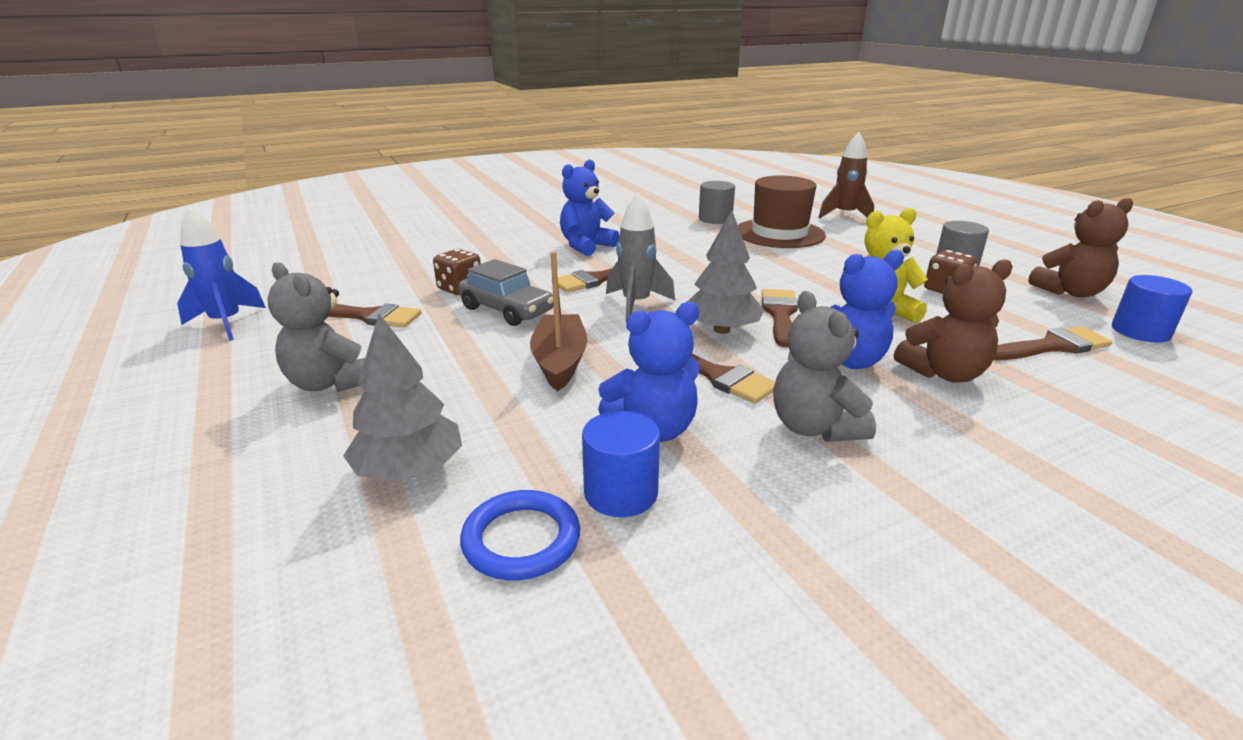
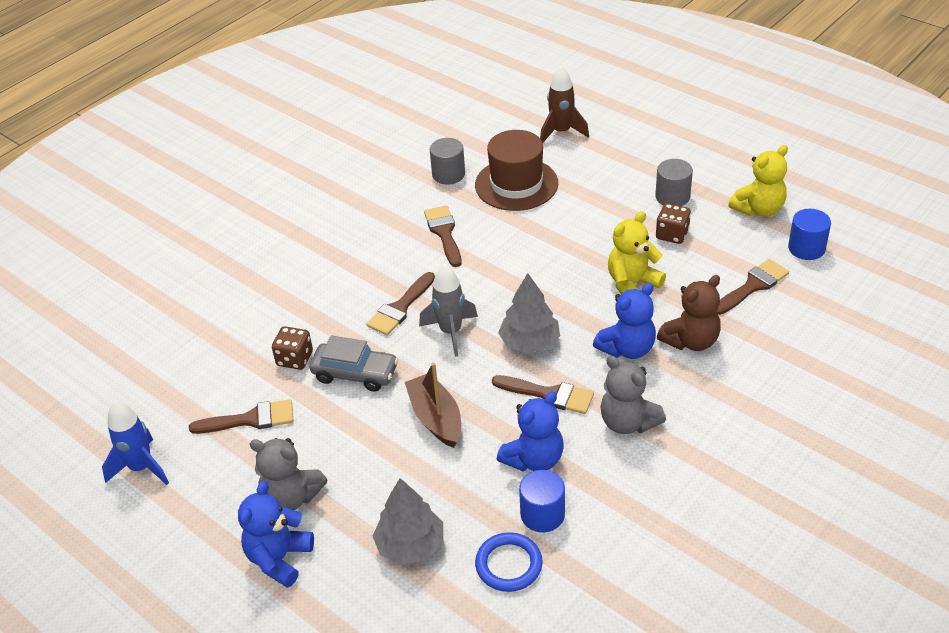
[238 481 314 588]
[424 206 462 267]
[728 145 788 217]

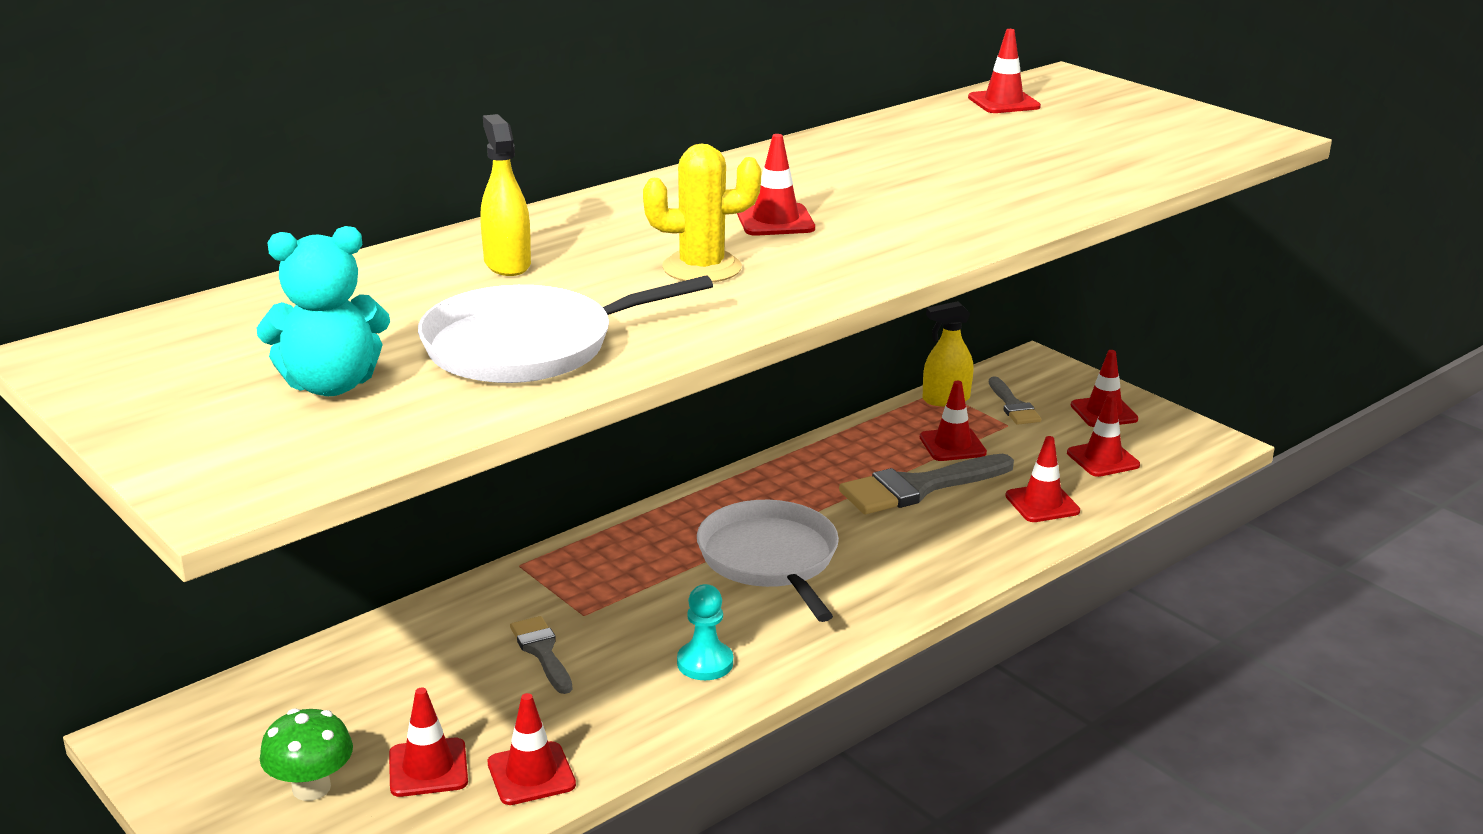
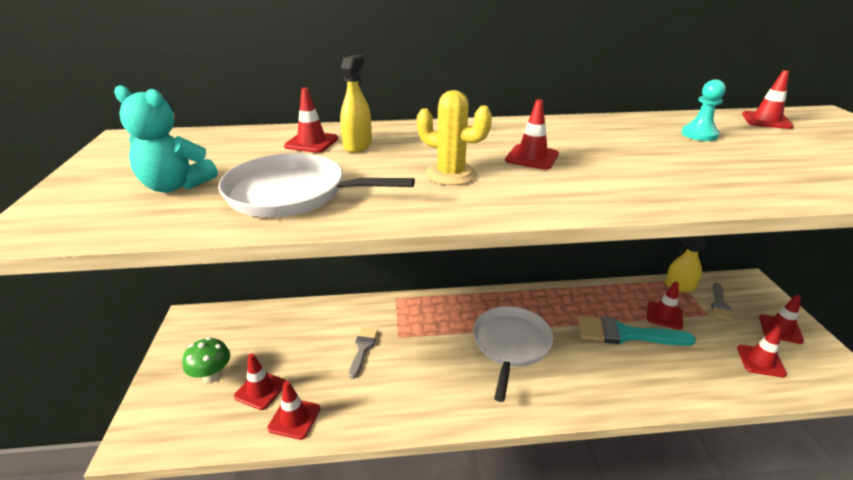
[681 79 726 141]
[578 316 696 346]
[284 88 339 153]

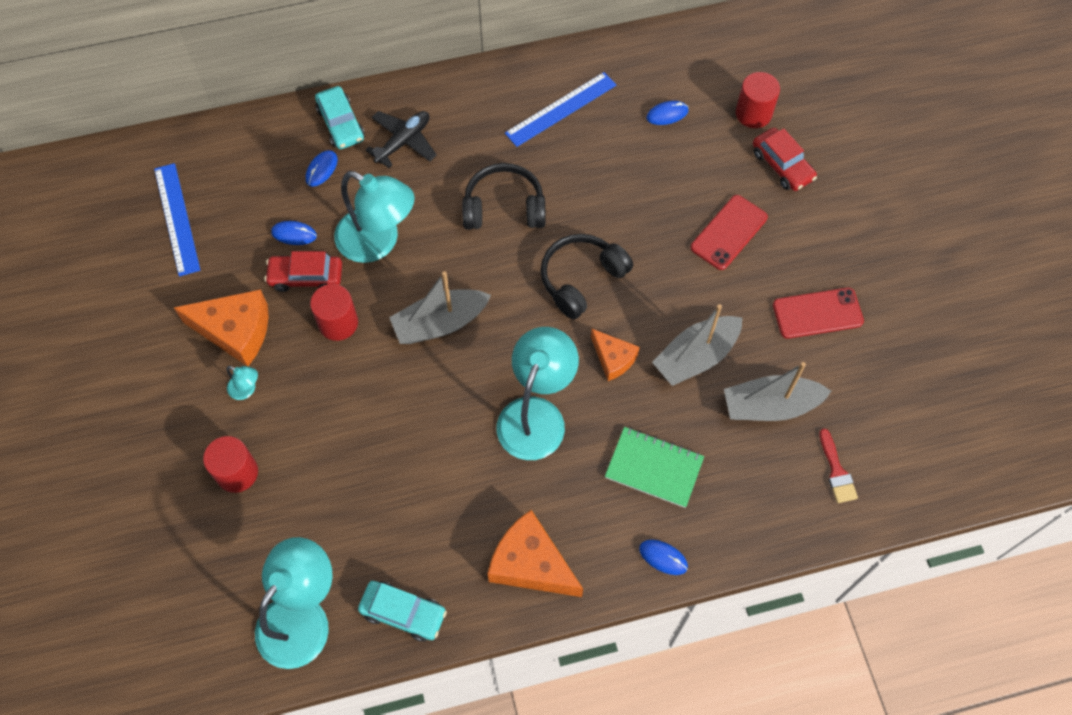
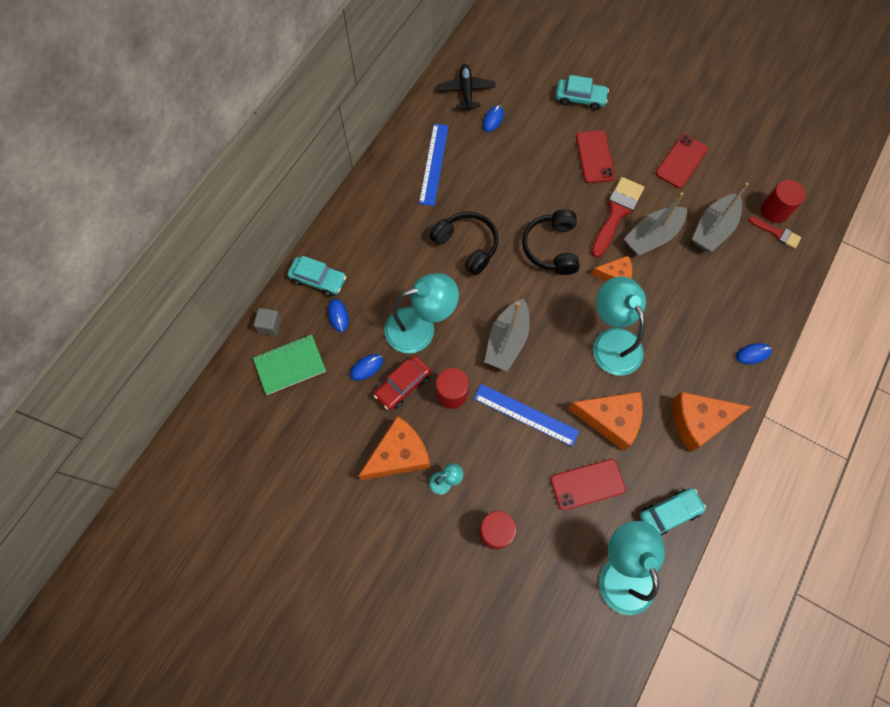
[474 384 579 447]
[437 64 496 111]
[430 211 499 276]
[253 335 326 395]
[624 192 687 256]
[761 180 806 223]
[556 75 609 110]
[254 308 282 335]
[550 459 626 510]
[568 391 643 451]
[591 177 644 258]

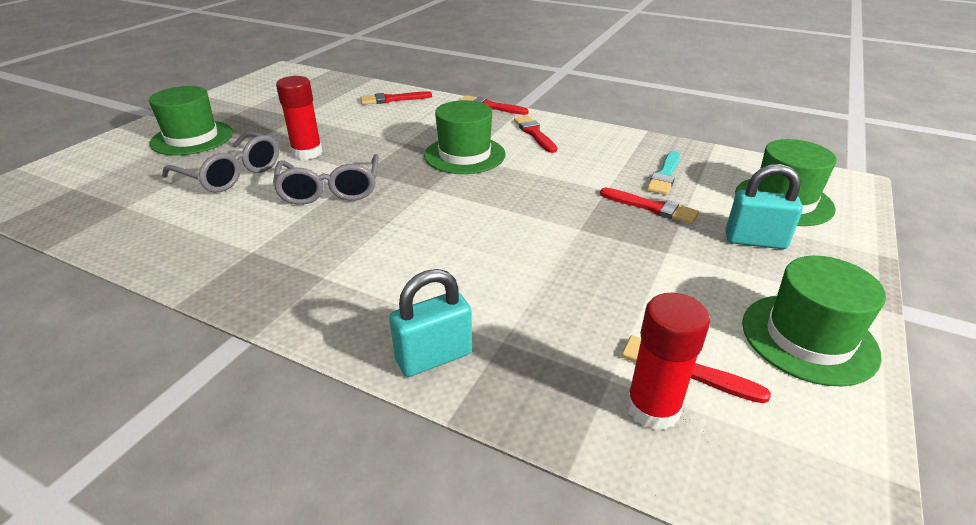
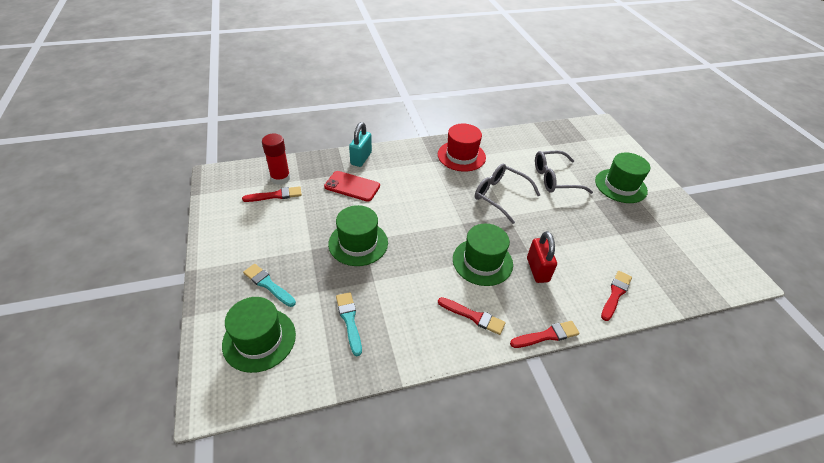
[276 76 323 160] (first image)
[600 188 699 224] (first image)
[243 264 296 307]
[328 205 388 266]
[324 171 380 202]
[438 124 486 172]
[527 231 557 283]

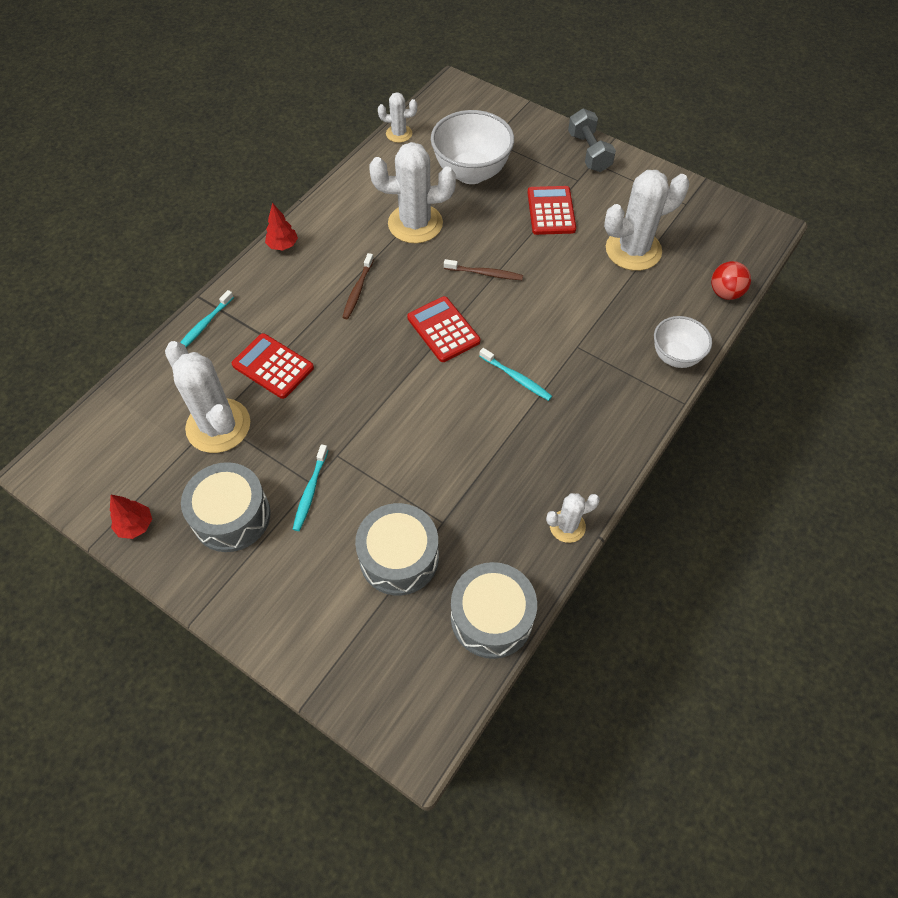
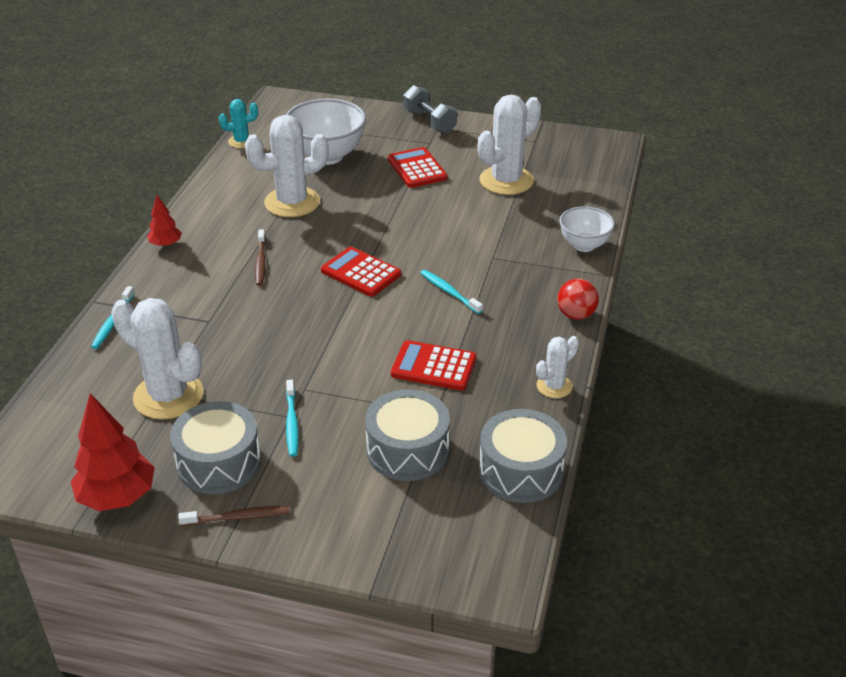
[71 393 155 511]
[391 340 477 390]
[219 99 258 148]
[178 506 290 526]
[420 270 483 314]
[557 279 599 320]

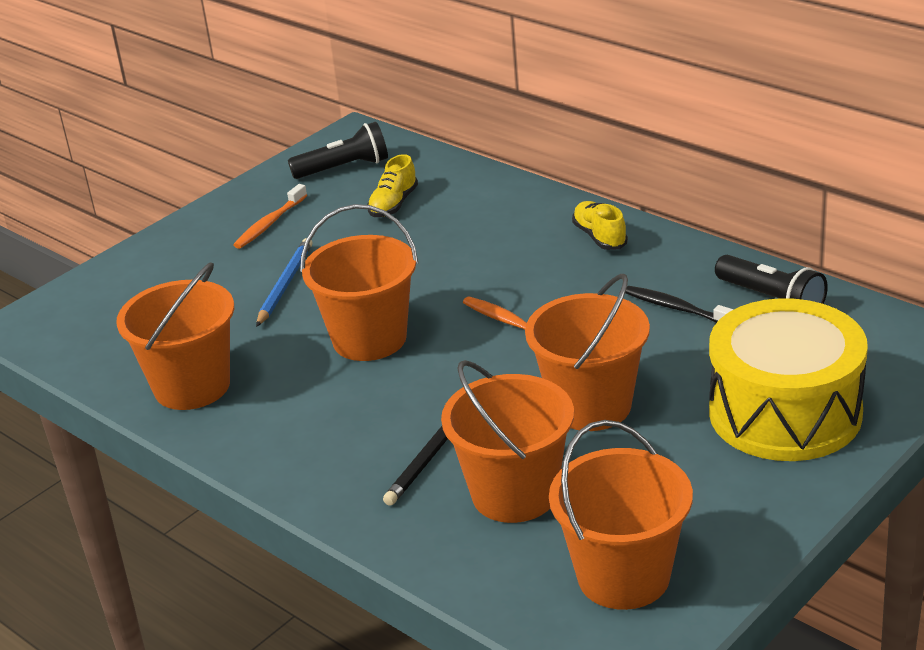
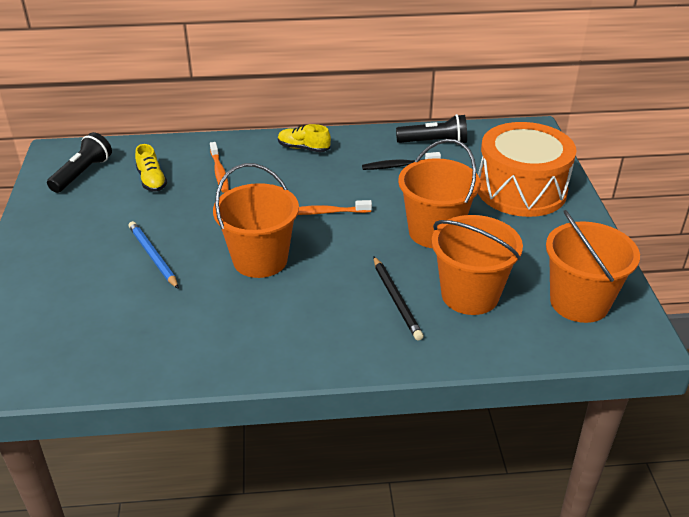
[116 262 234 410] (first image)
[210 142 229 193]
[478 122 576 217]

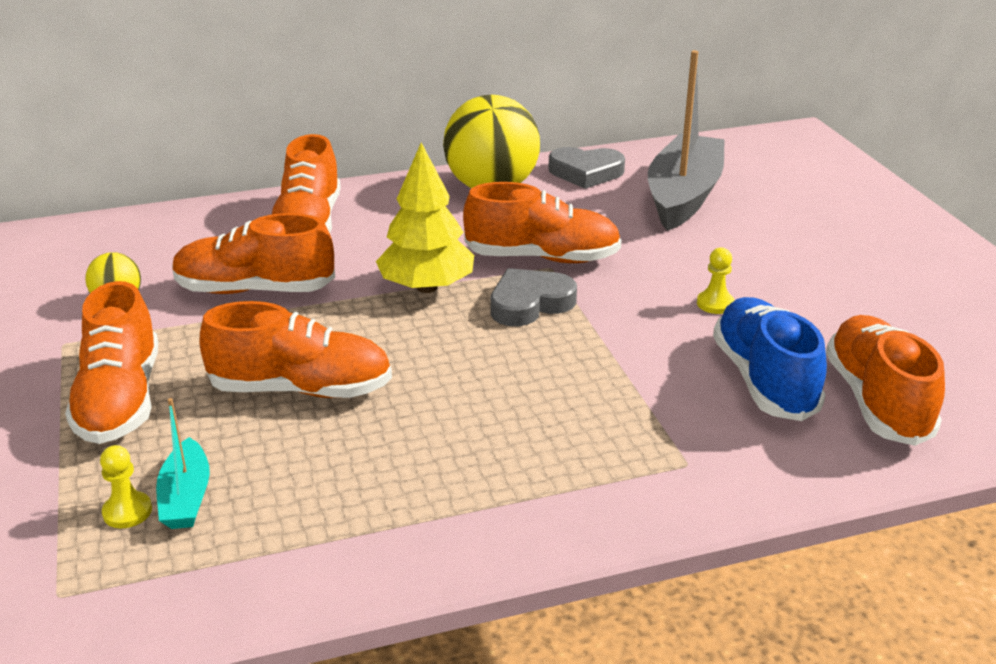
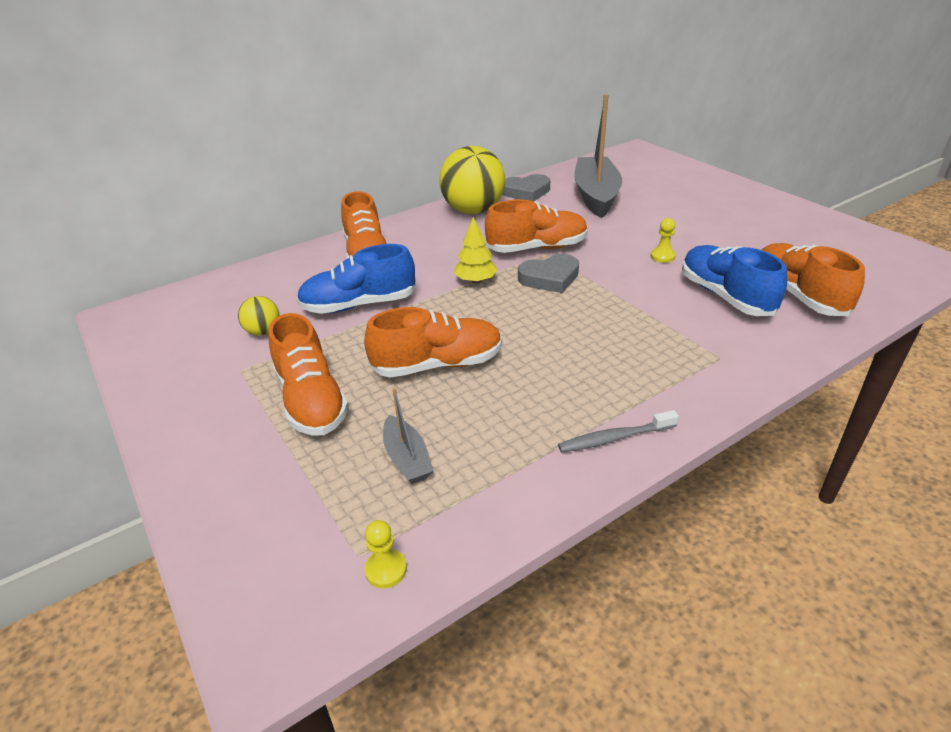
[364 520 407 588]
[383 388 433 484]
[297 244 416 314]
[454 217 497 283]
[518 254 579 293]
[558 410 679 453]

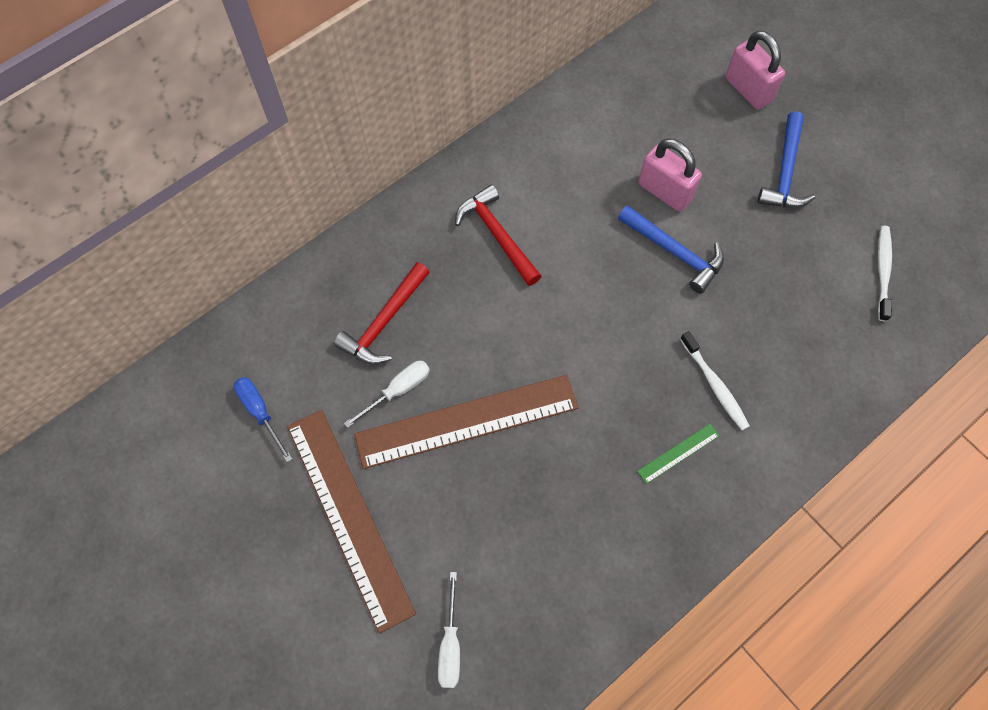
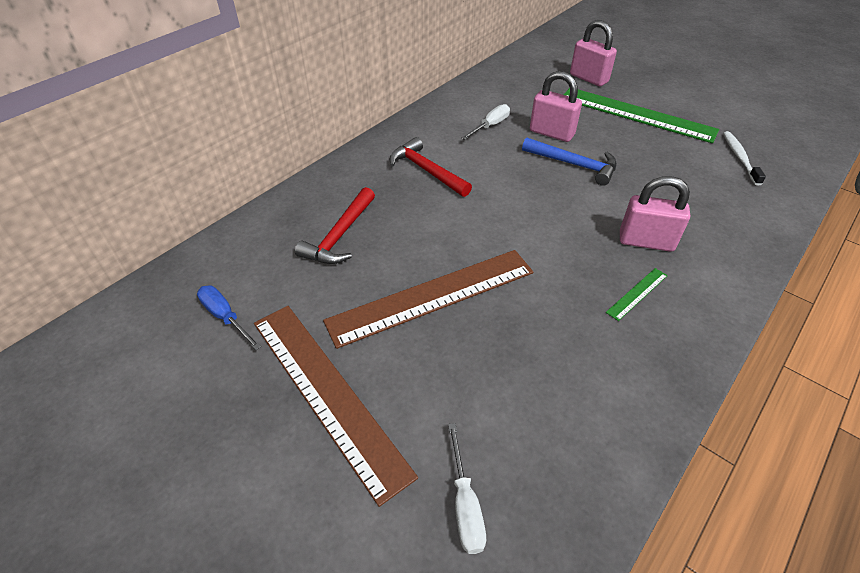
[462 104 510 140]
[620 176 690 252]
[564 88 719 143]

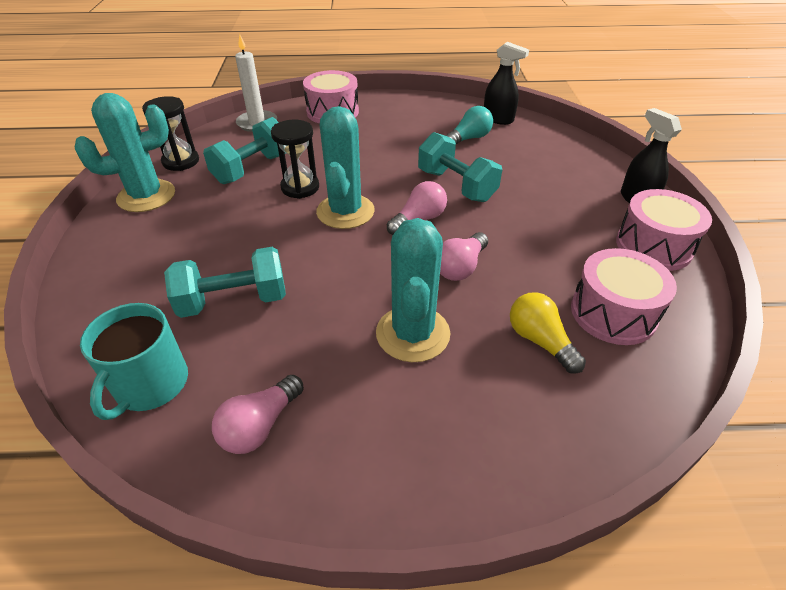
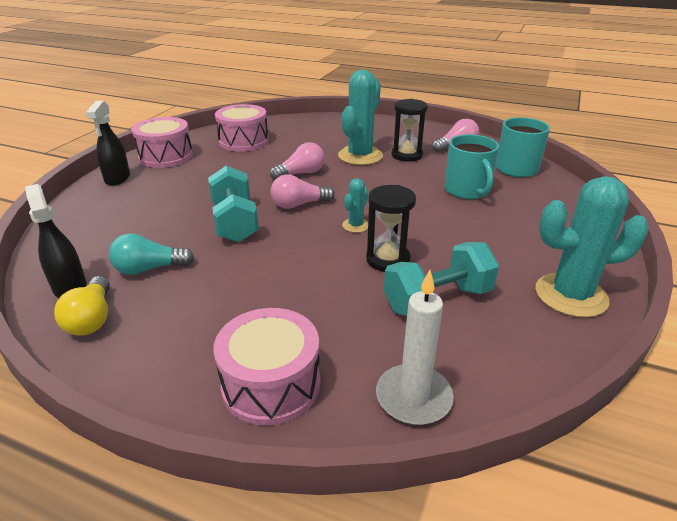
[392 99 428 162]
[444 134 499 199]
[342 178 368 233]
[54 276 110 336]

